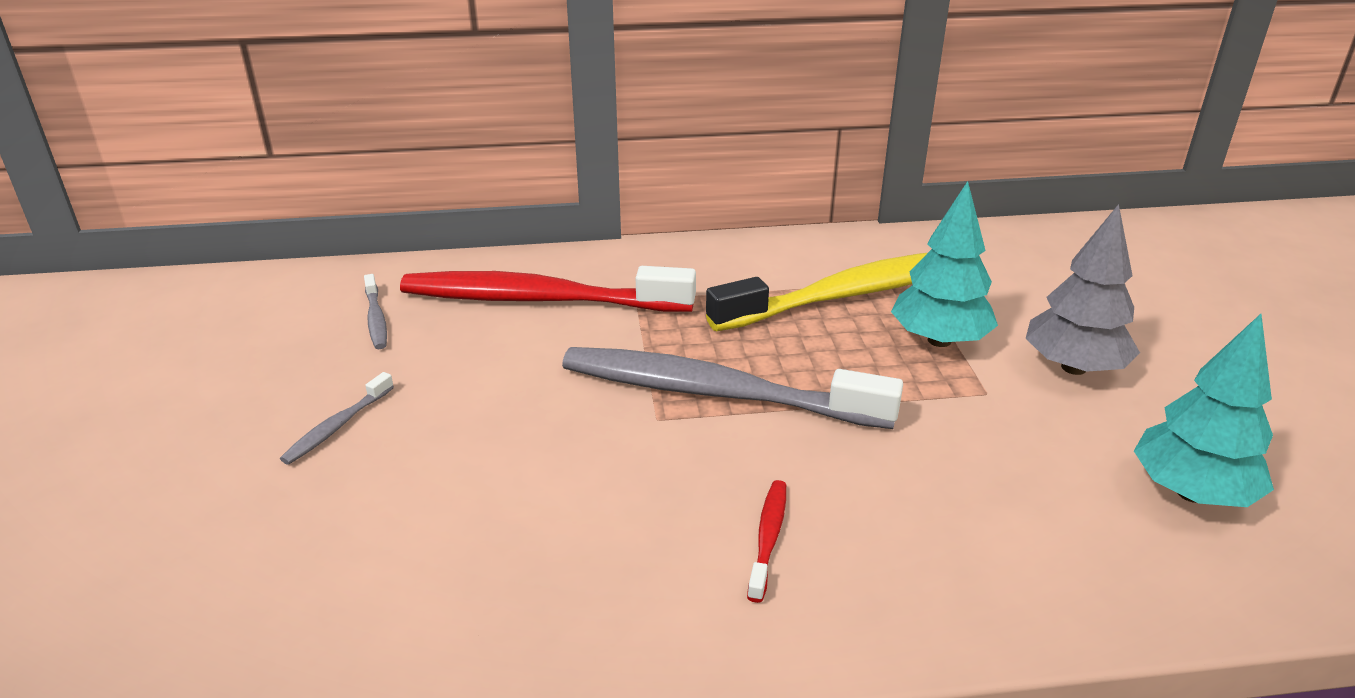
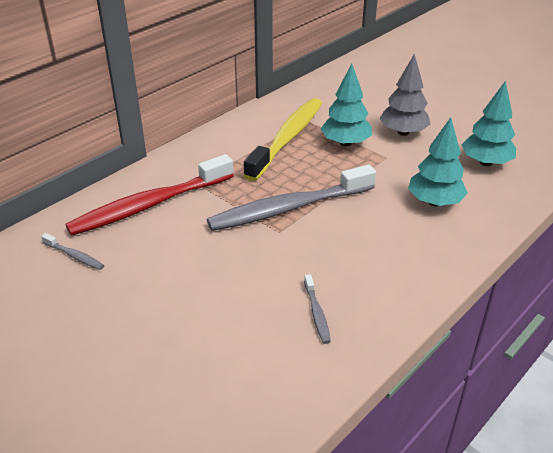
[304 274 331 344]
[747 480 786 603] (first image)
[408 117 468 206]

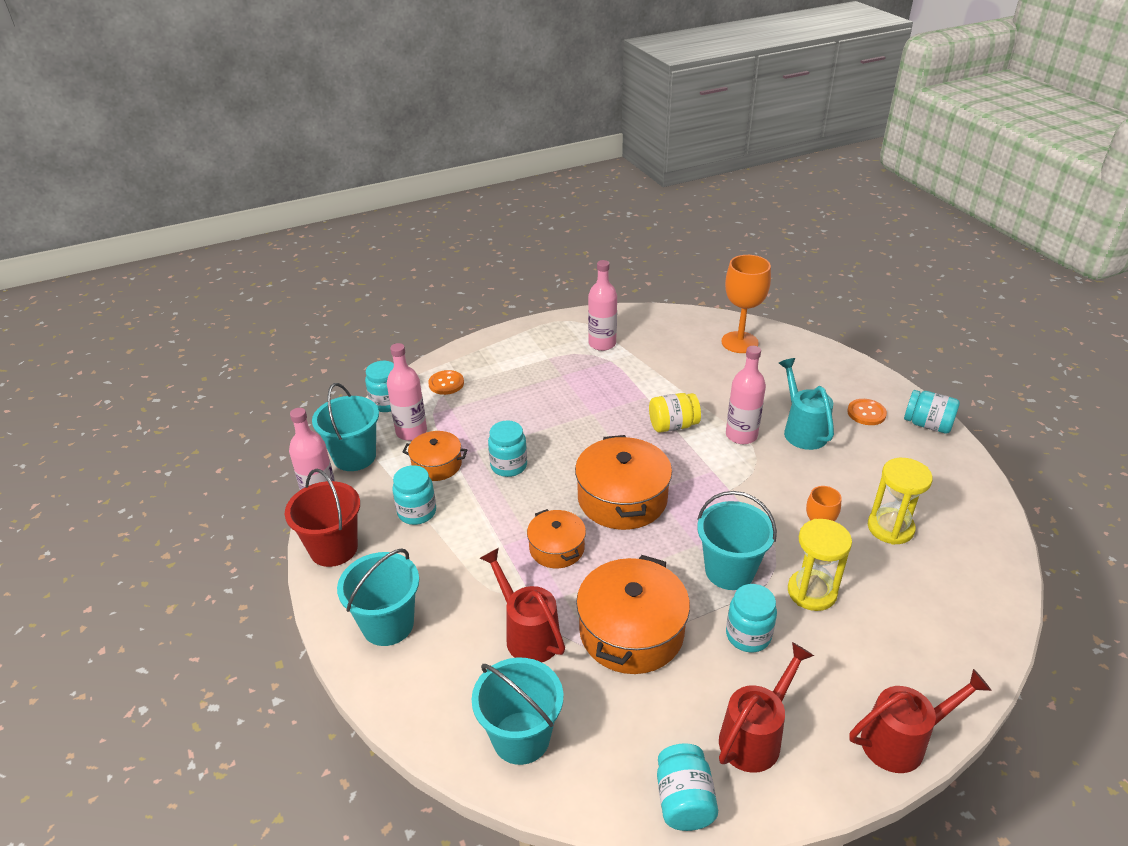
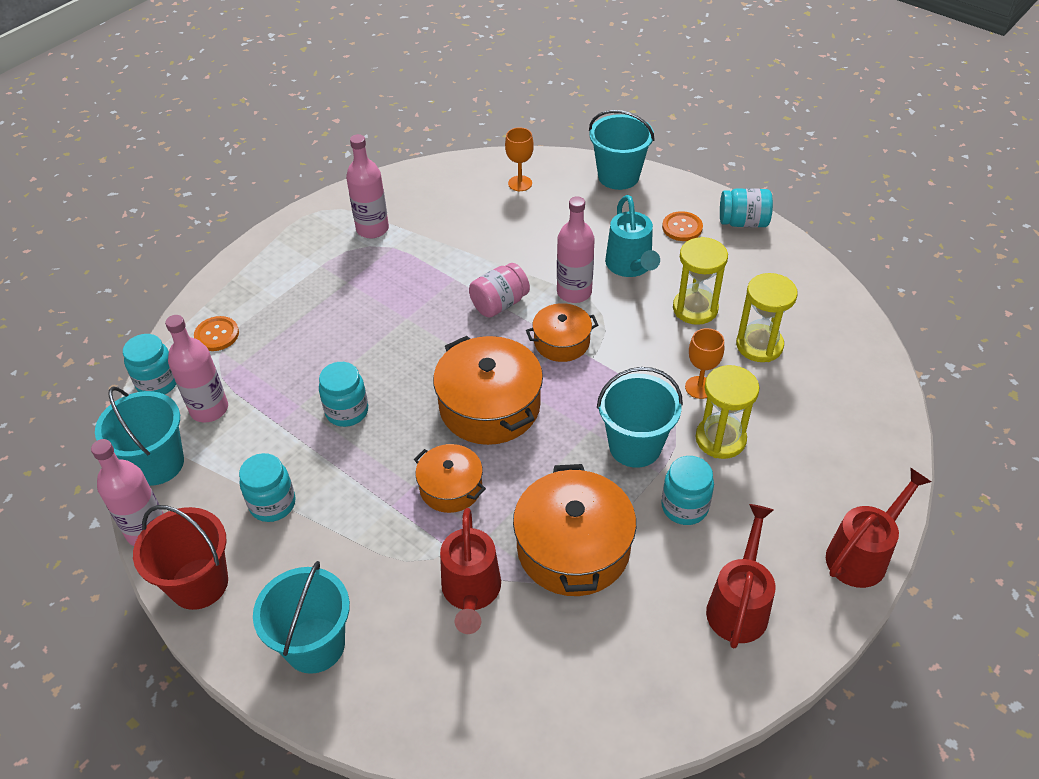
[526 303 598 362]
[589 110 655 190]
[440 508 501 634]
[469 263 530 318]
[657 743 718 831] (first image)
[505 127 534 191]
[605 195 660 277]
[673 237 728 325]

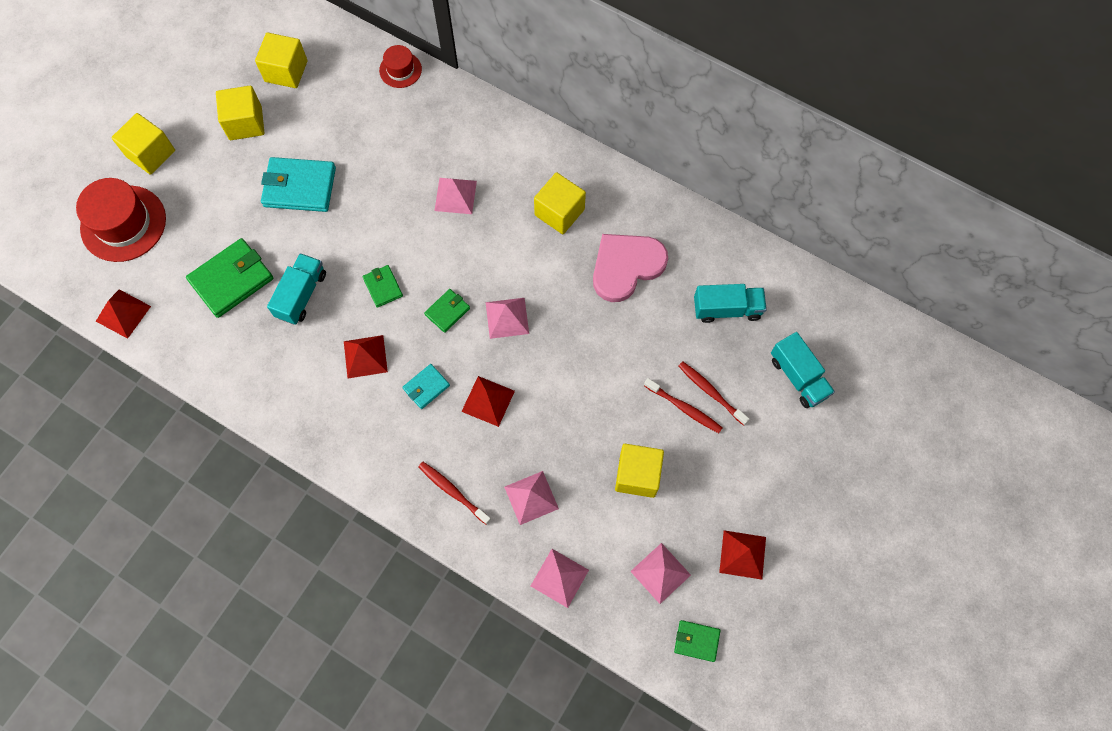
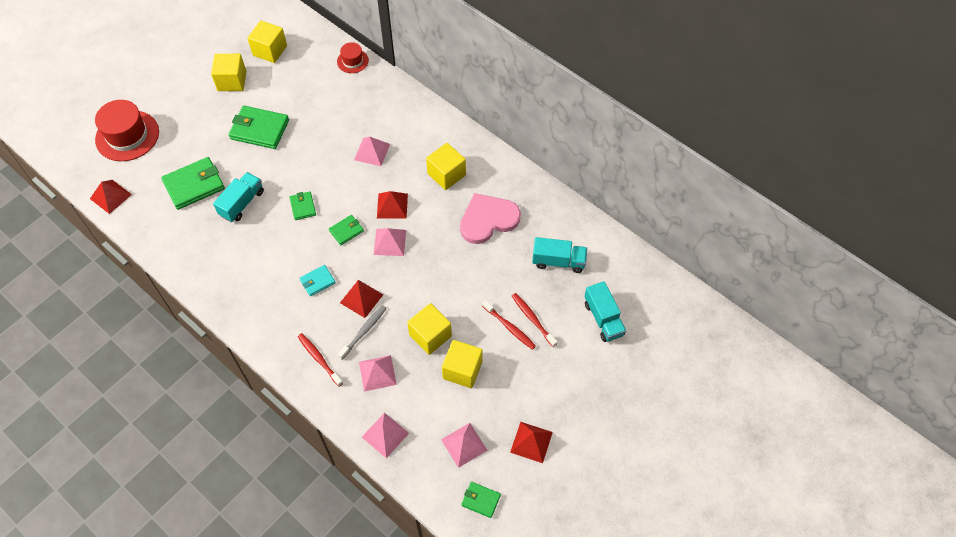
[407 303 452 355]
[229 106 289 149]
[377 191 408 219]
[338 305 387 360]

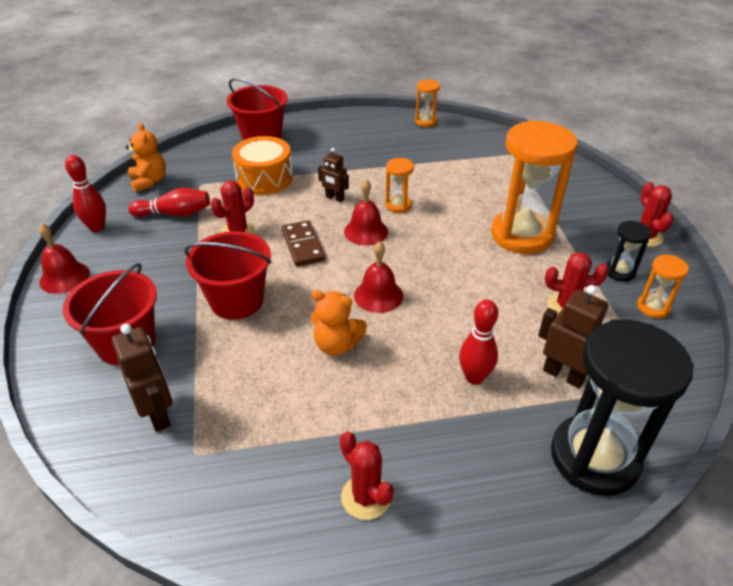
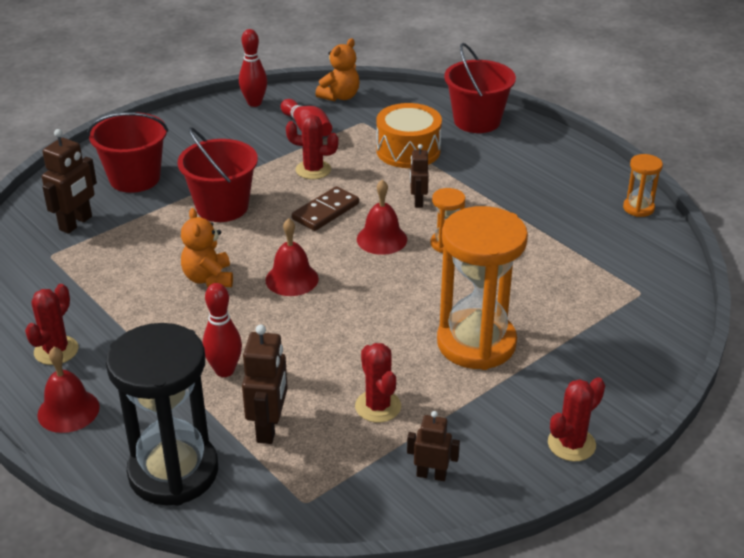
[37 347 100 433]
[606 220 651 282] (first image)
[407 411 460 481]

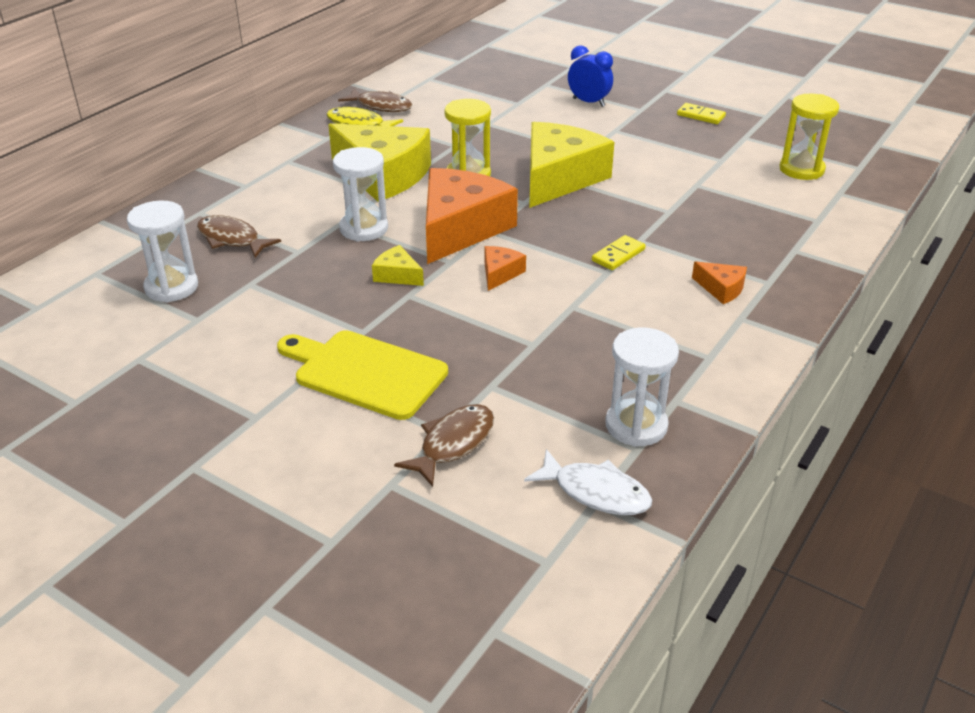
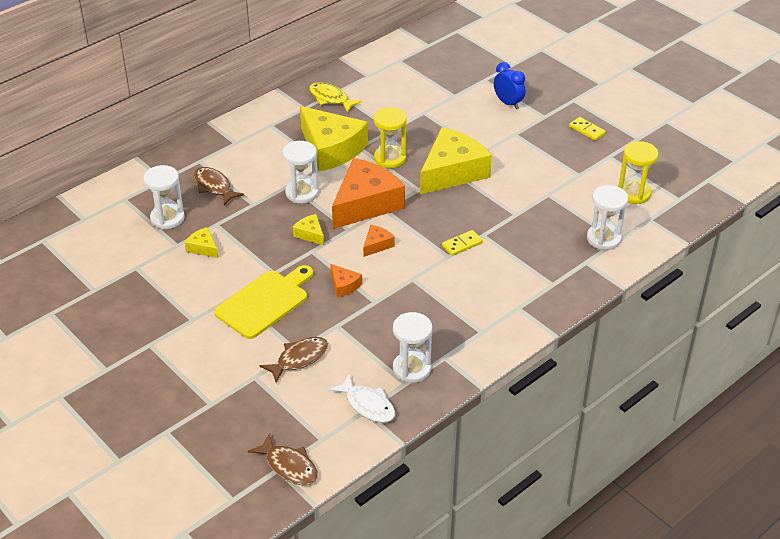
[214 265 313 339]
[248 433 318 485]
[330 264 362 297]
[185 227 218 258]
[587 185 628 250]

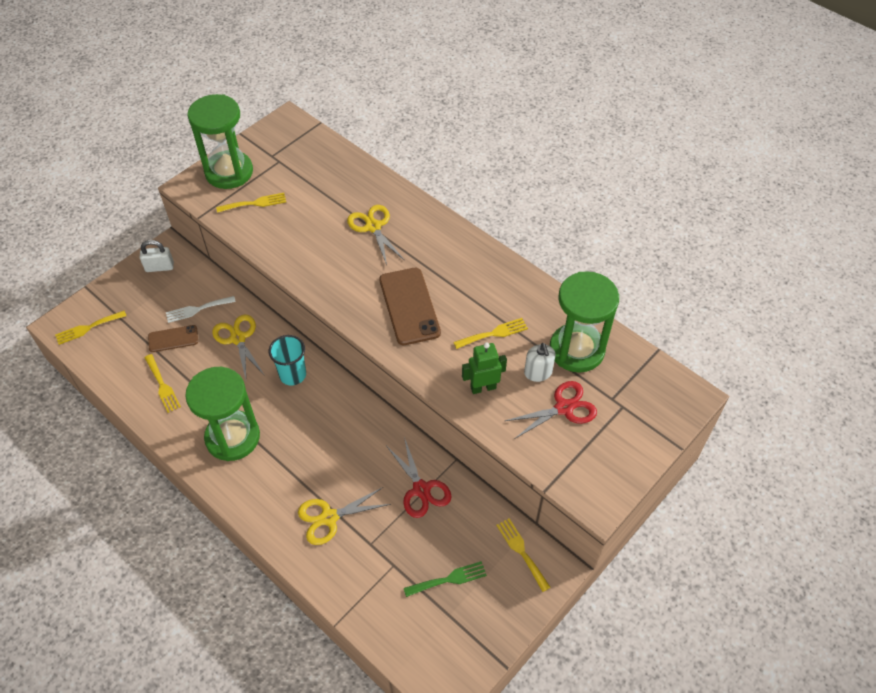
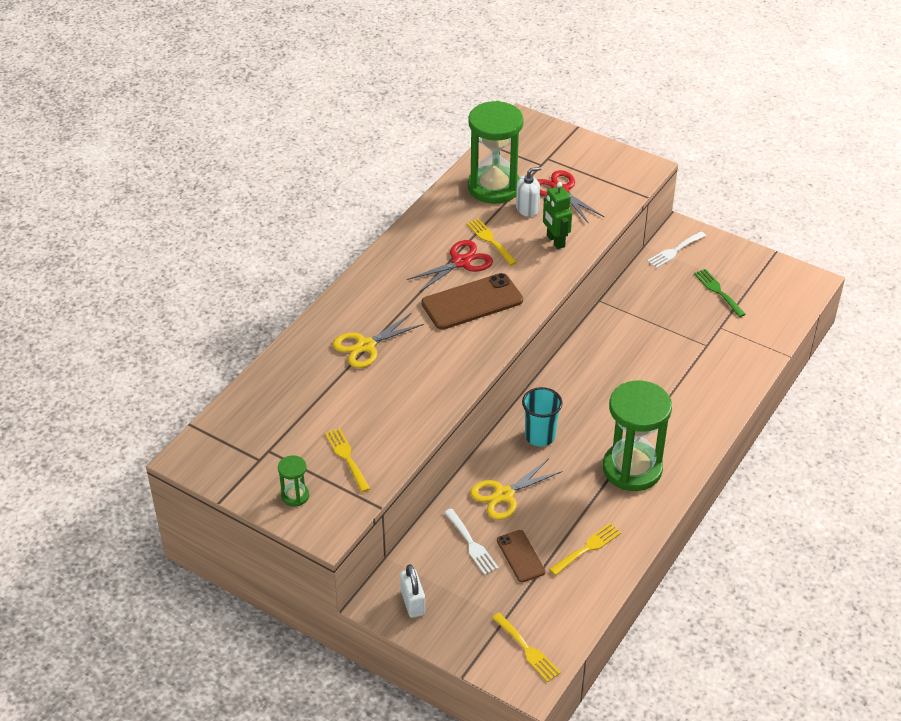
[278 455 309 506]
[298 487 391 545] (first image)
[407 240 493 292]
[647 231 706 268]

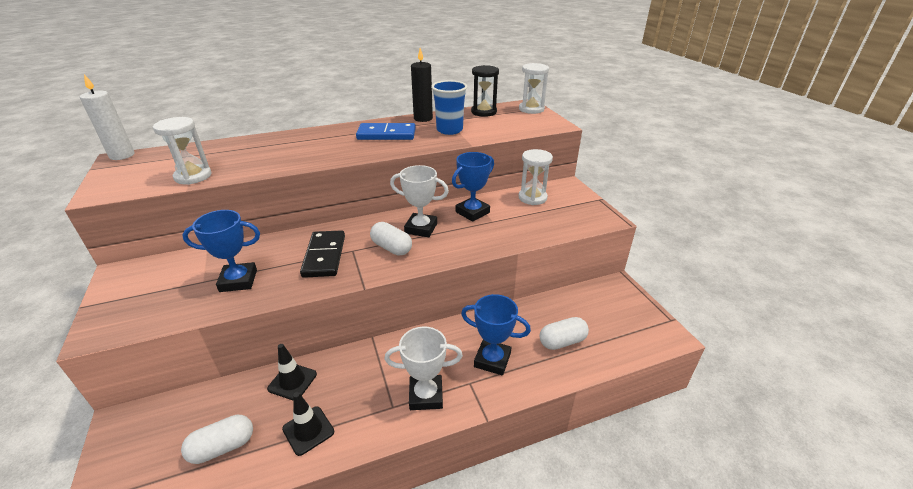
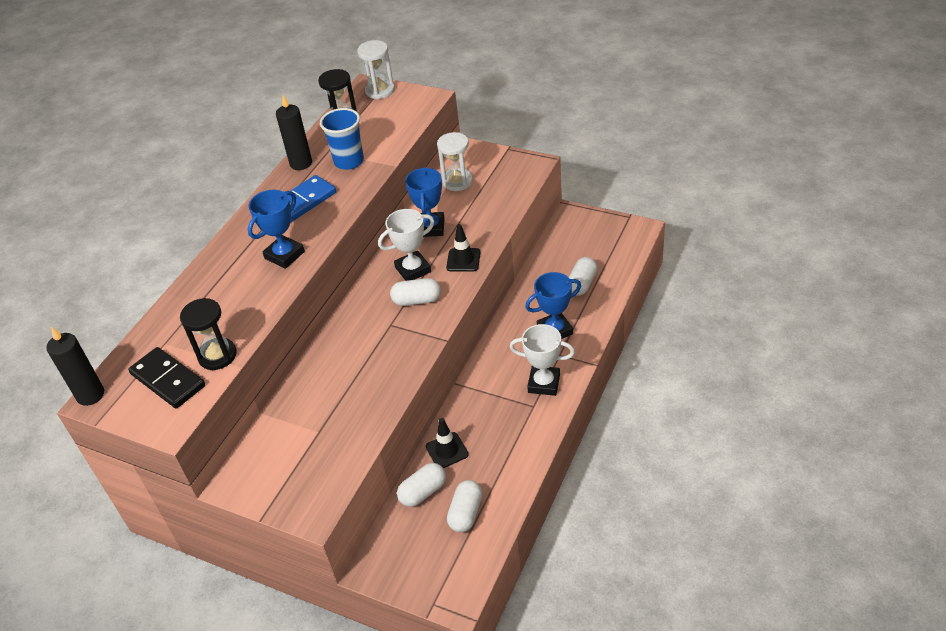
[46 327 104 406]
[180 298 237 370]
[248 190 305 269]
[446 224 481 272]
[128 347 205 409]
[510 324 575 396]
[397 463 446 507]

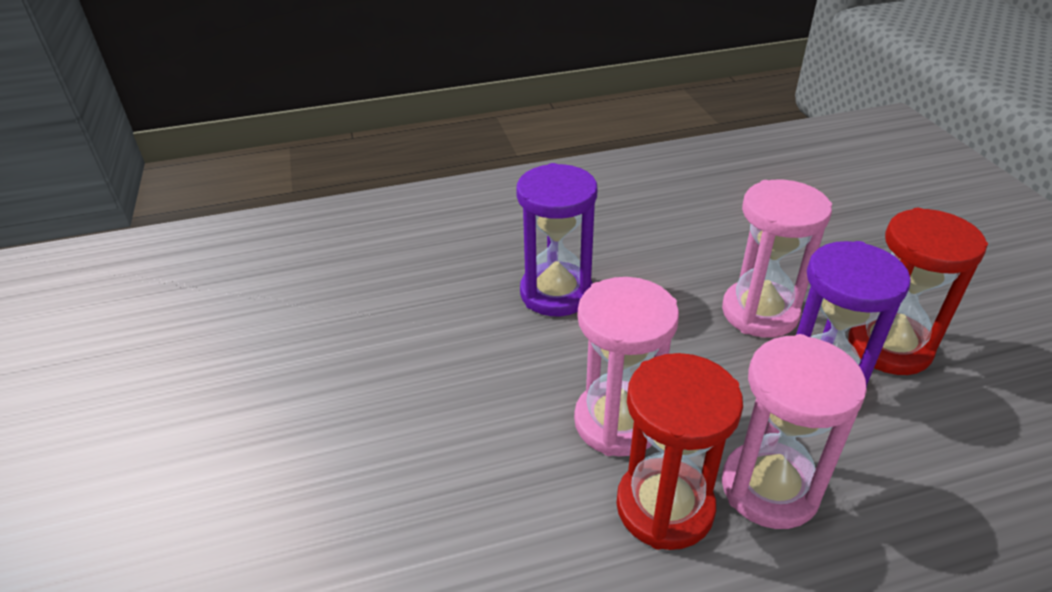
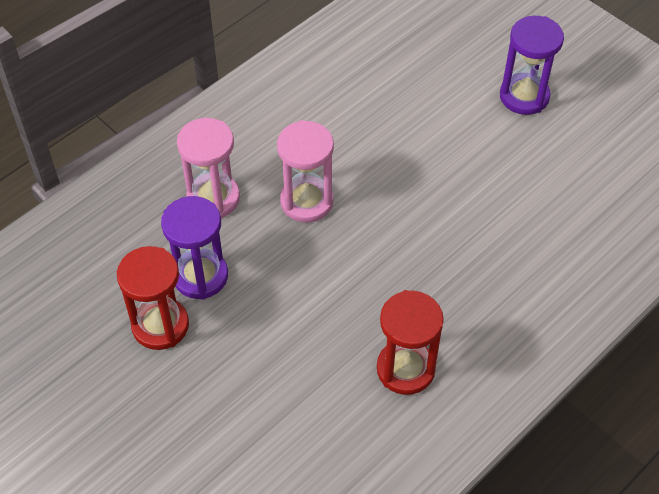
[500 16 564 115]
[377 290 444 395]
[722 180 832 338] (first image)

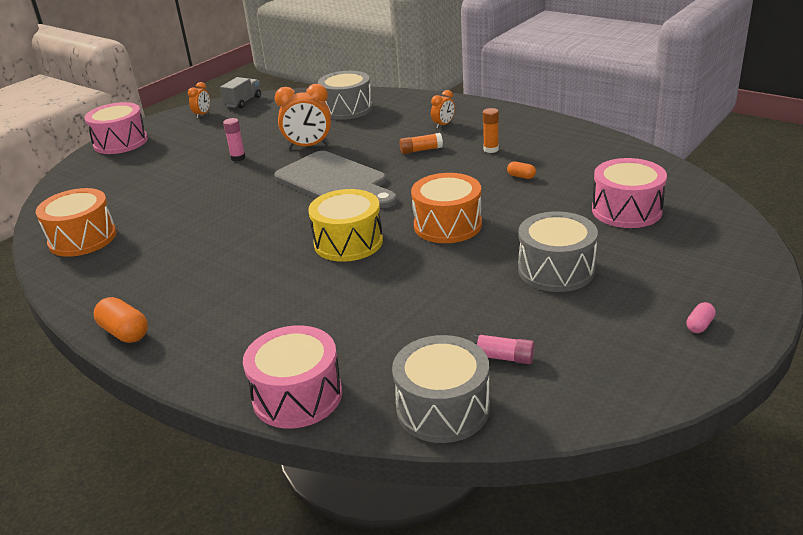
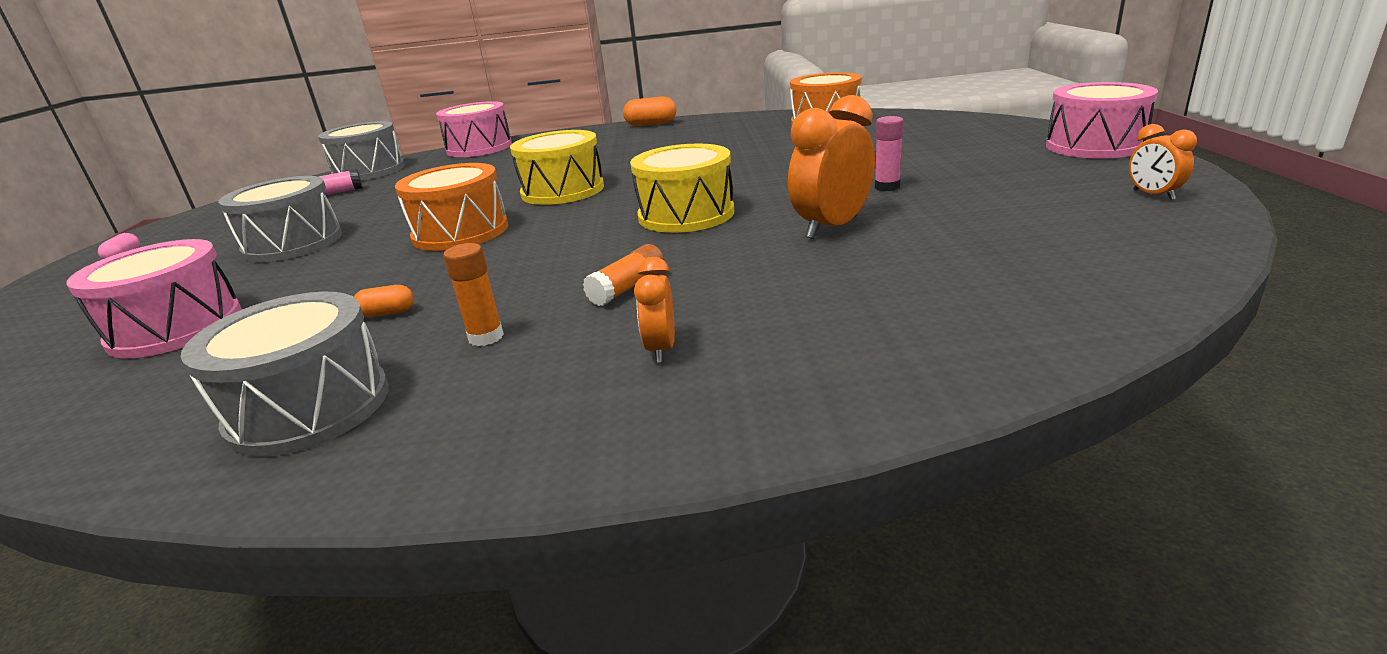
[220 77 261 108] (first image)
[630 144 734 233]
[181 292 389 457]

